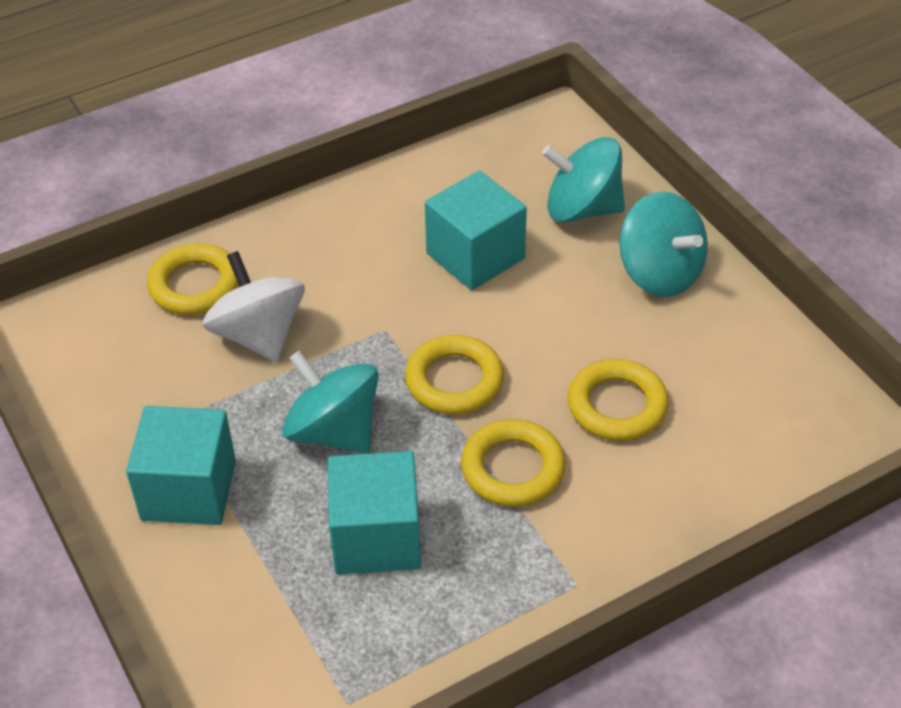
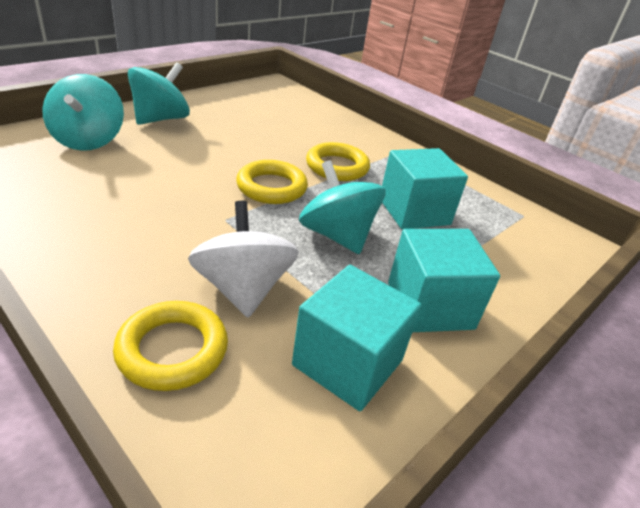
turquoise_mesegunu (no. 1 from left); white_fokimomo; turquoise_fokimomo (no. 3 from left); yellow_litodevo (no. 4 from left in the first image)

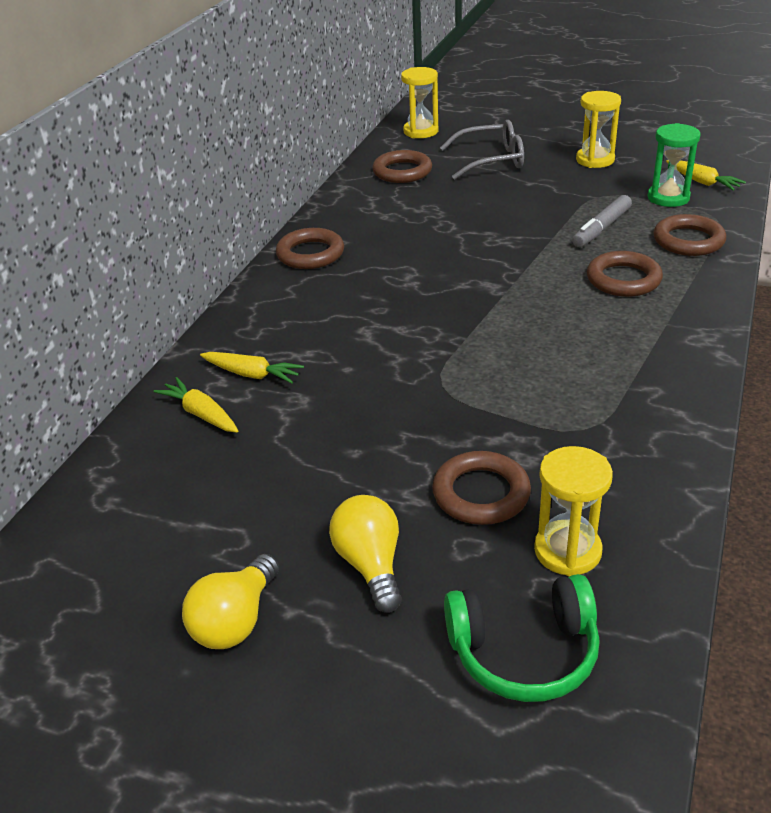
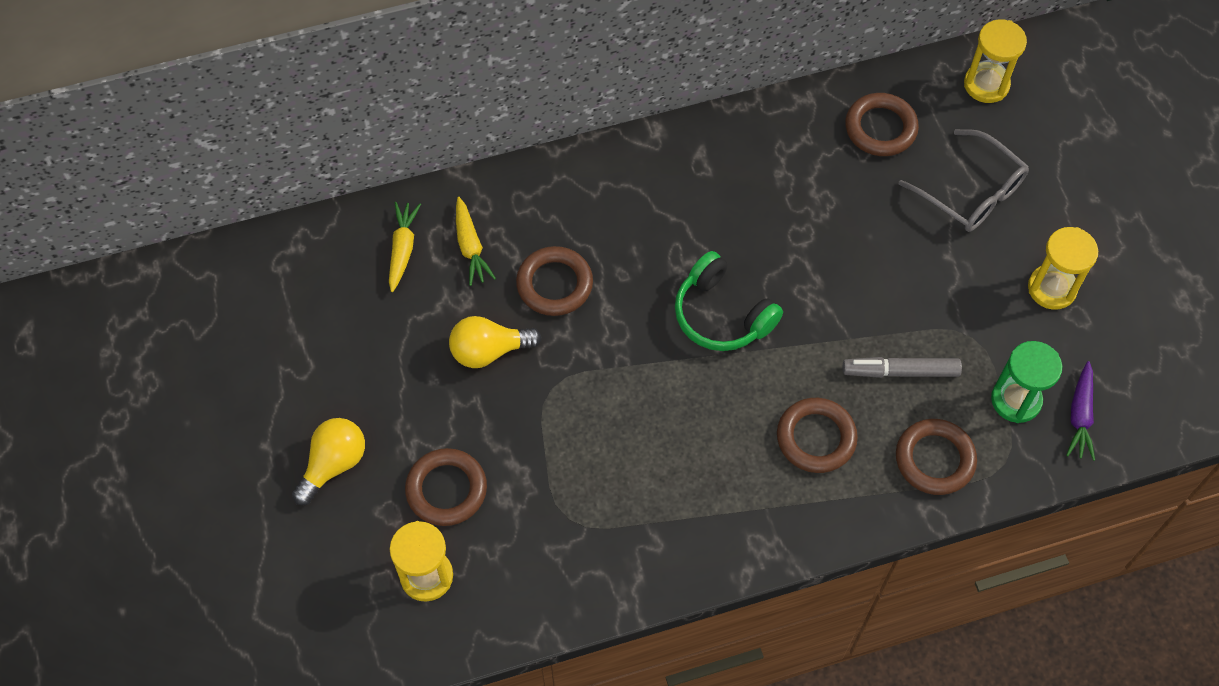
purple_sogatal; brown_litodevo (no. 2 from left); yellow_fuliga (no. 2 from left); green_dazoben

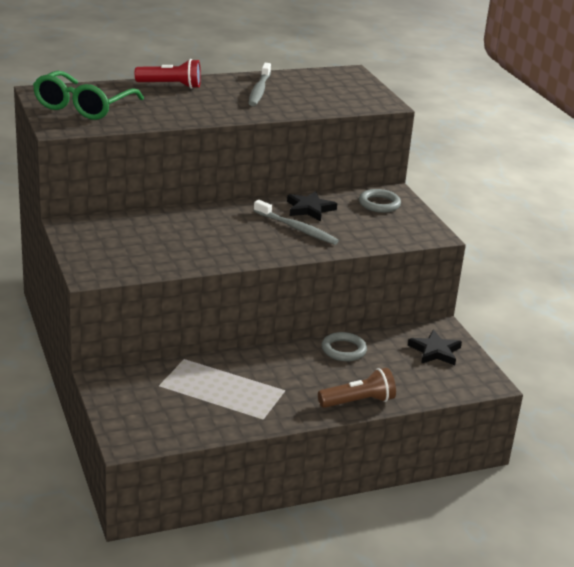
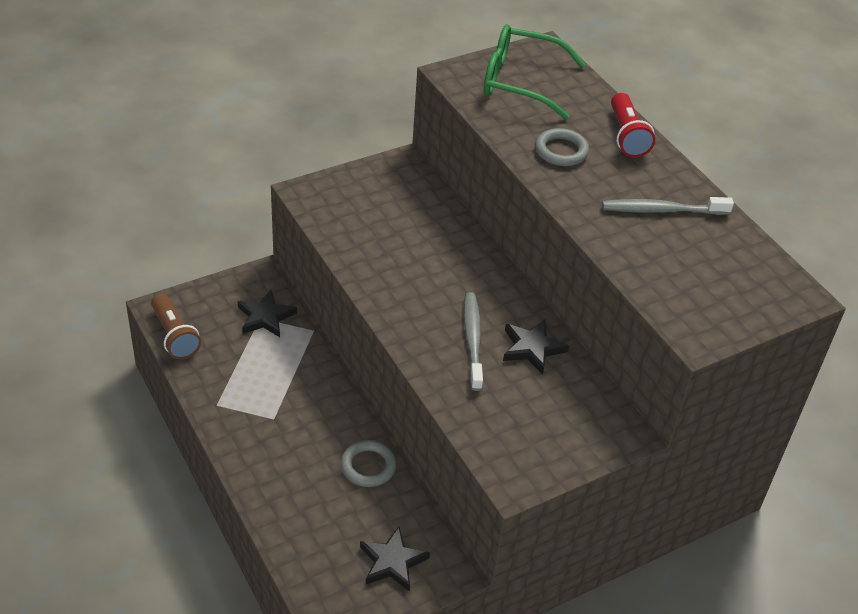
grey_litodevo (no. 2 from left); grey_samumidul (no. 1 from left); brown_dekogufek; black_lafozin (no. 1 from left)

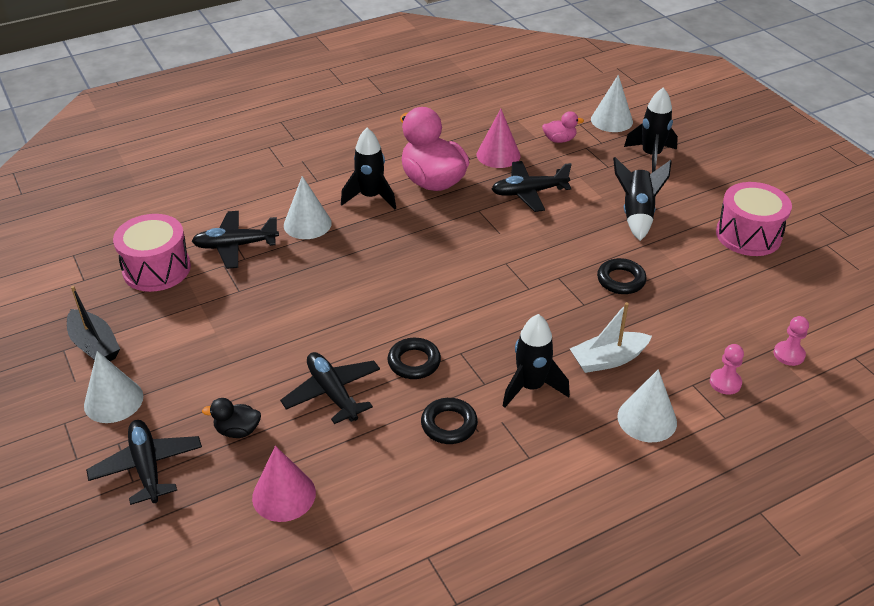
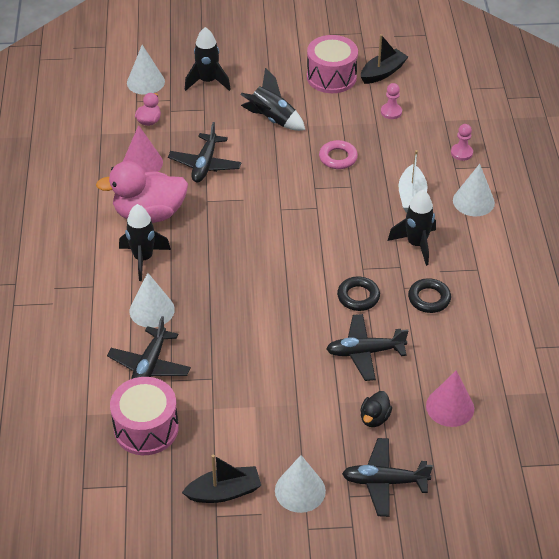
pink_litodevo; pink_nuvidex (no. 1 from left); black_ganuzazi (no. 2 from left)

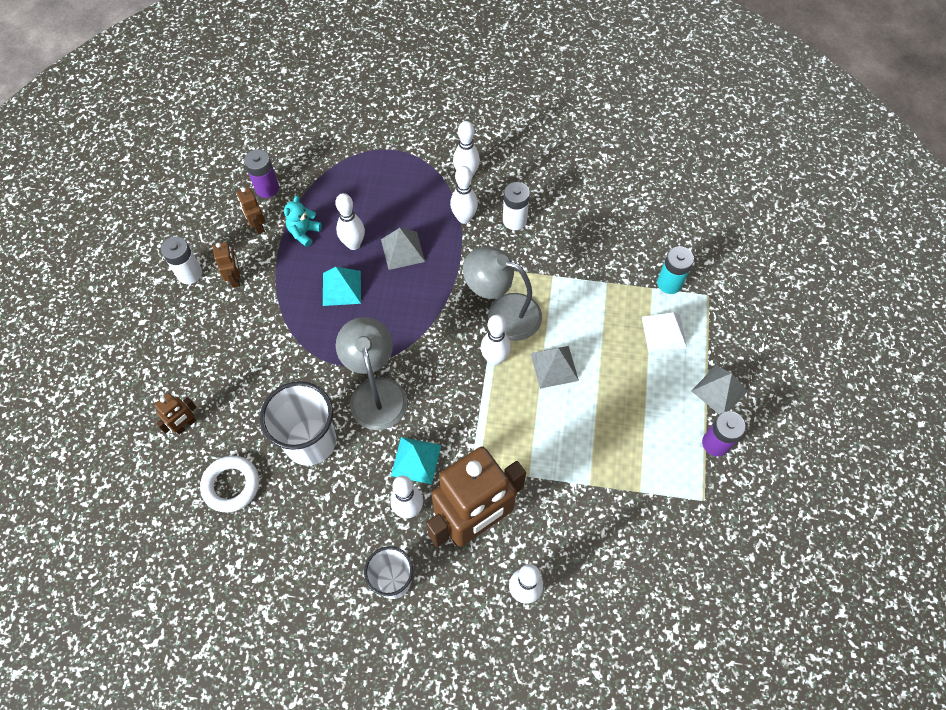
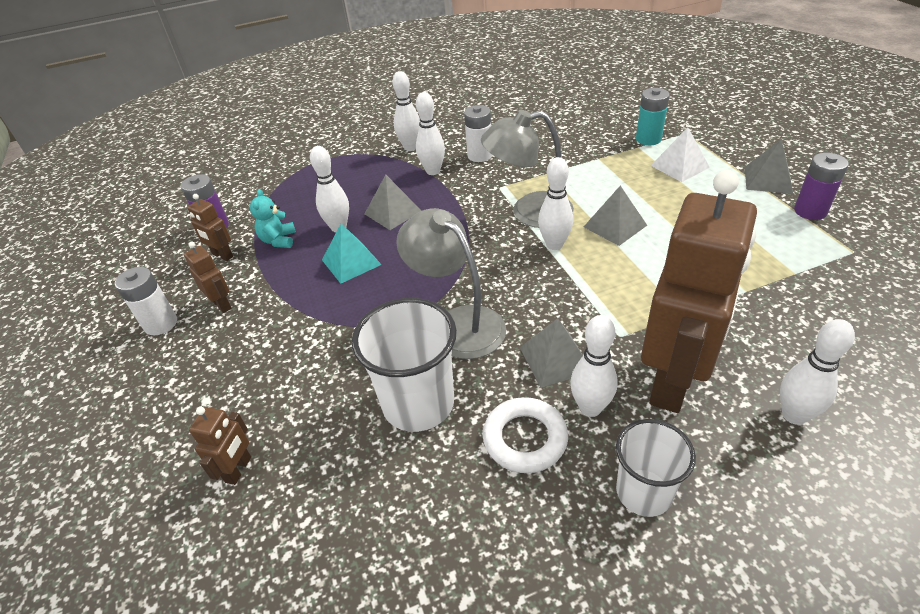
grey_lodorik (no. 2 from left); white_litodevo

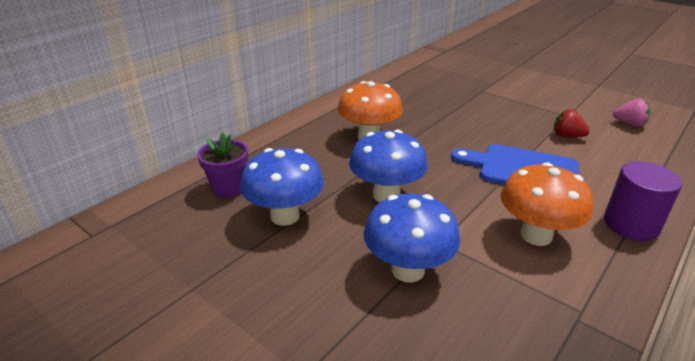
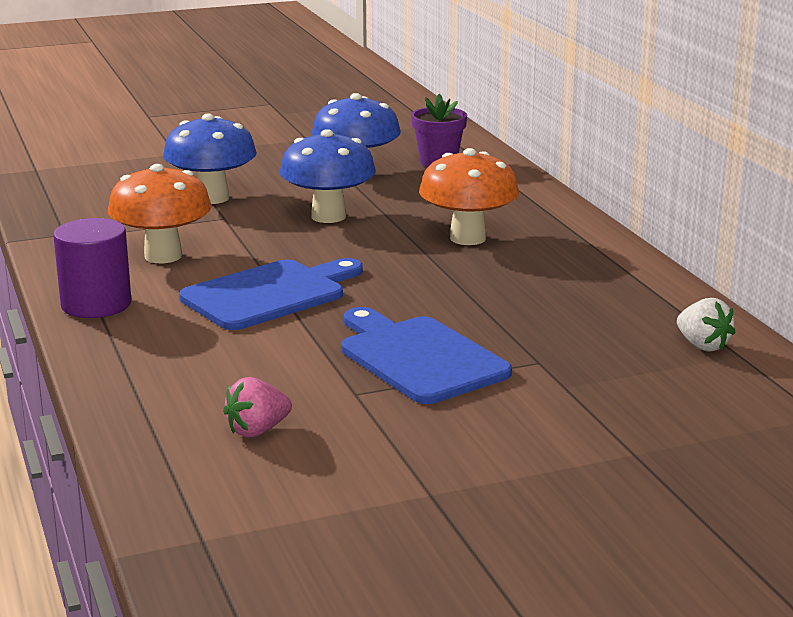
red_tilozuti; white_tilozuti; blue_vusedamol (no. 2 from left)

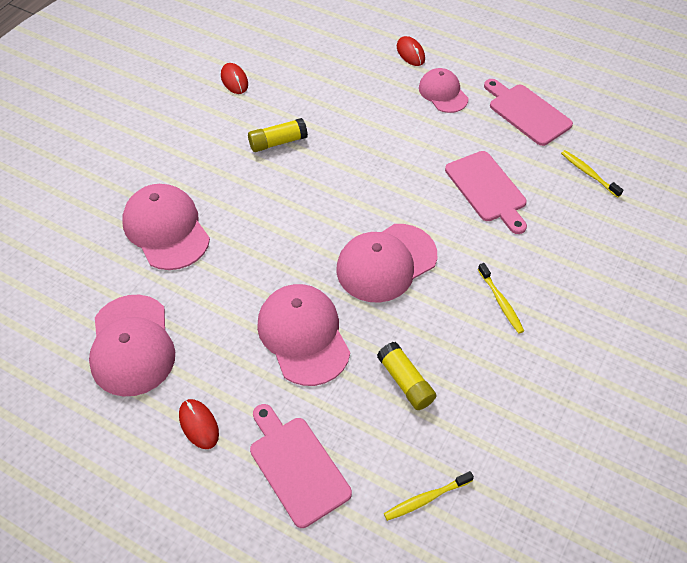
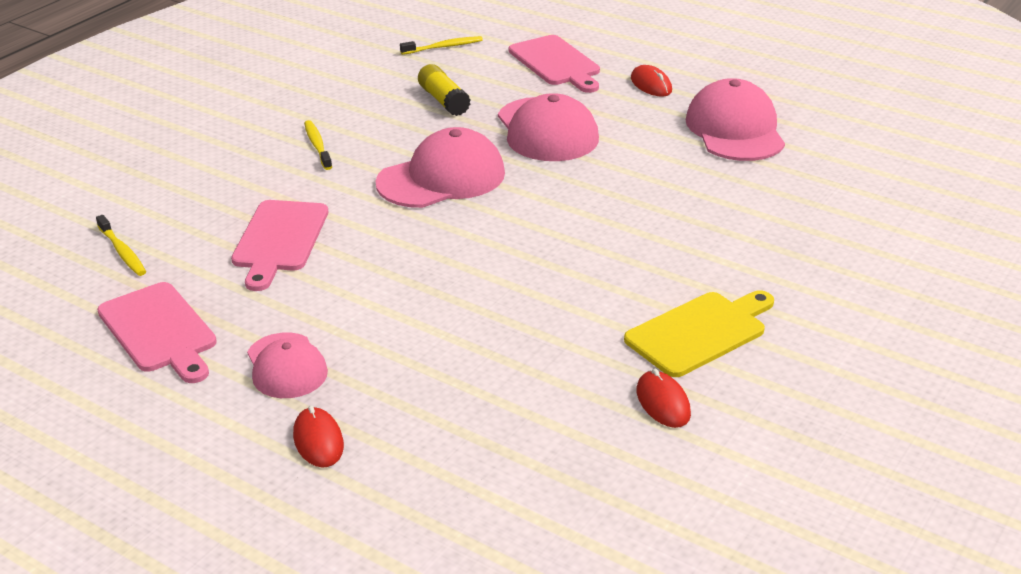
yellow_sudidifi (no. 1 from left in the first image); pink_vusedamol (no. 2 from left); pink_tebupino (no. 2 from left in the first image); yellow_vusedamol

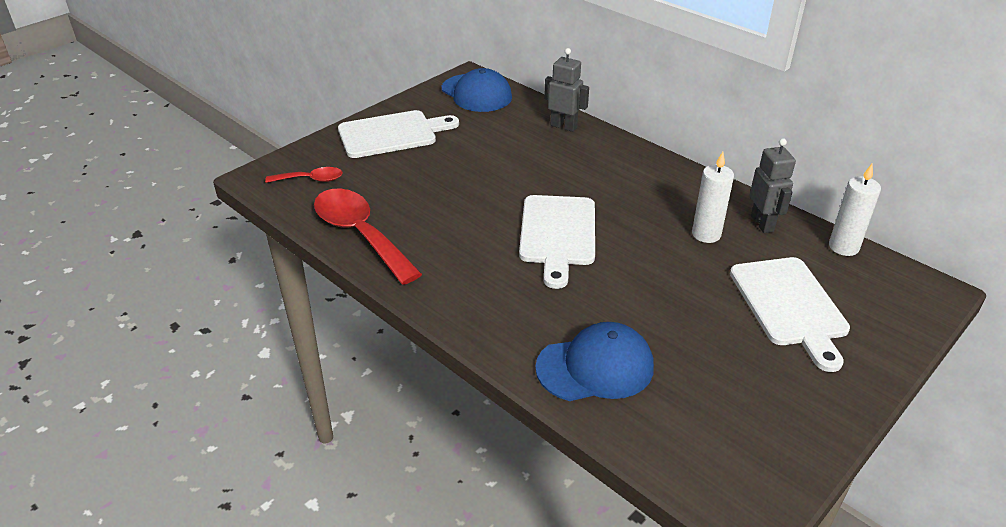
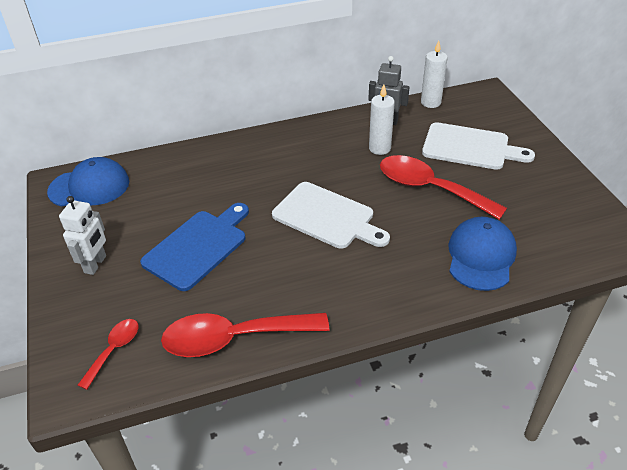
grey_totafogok (no. 1 from left in the first image); white_totafogok; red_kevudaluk (no. 3 from left); blue_vusedamol

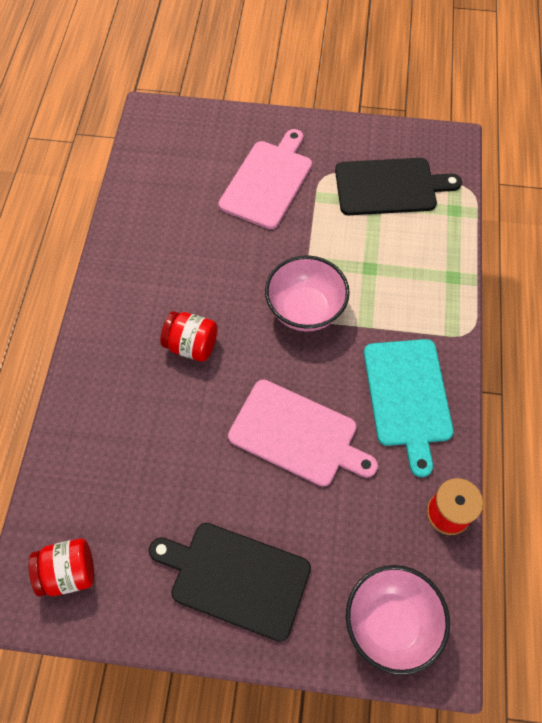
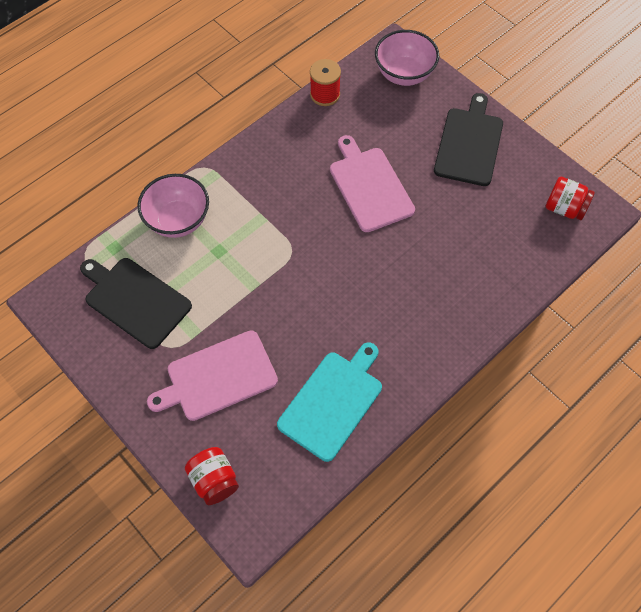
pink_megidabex (no. 1 from left); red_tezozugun (no. 1 from left); turquoise_vusedamol; black_vusedamol (no. 2 from left)

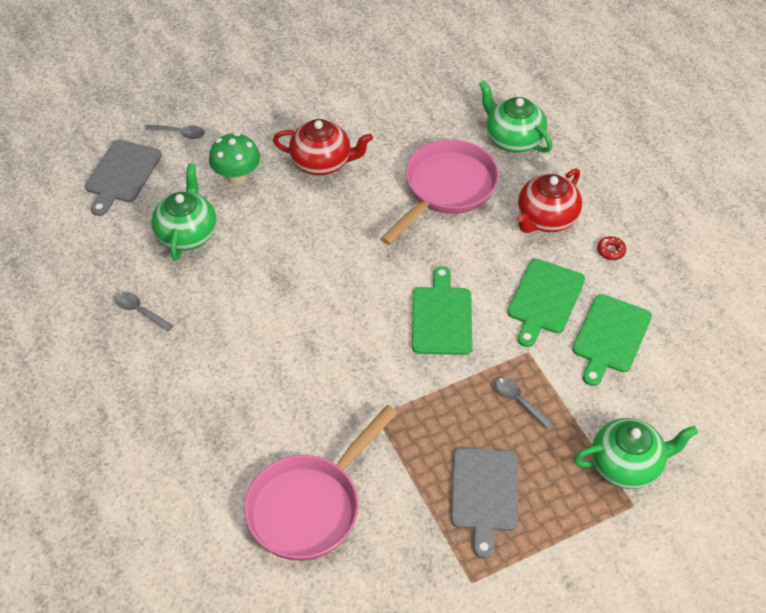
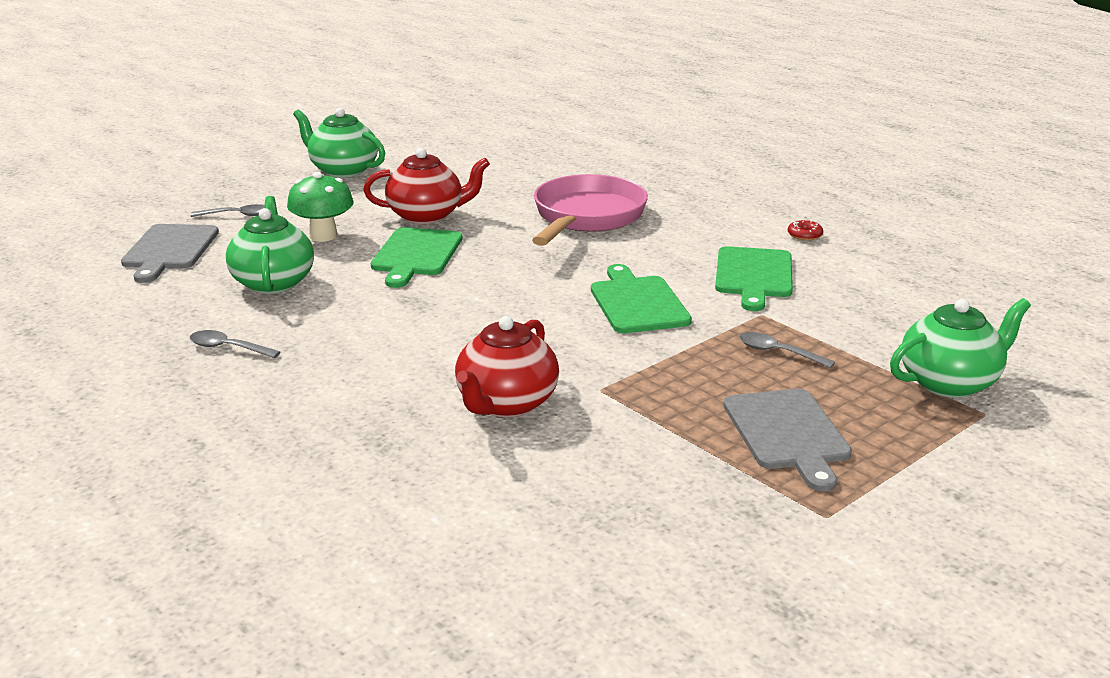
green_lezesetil (no. 2 from left); red_lezesetil (no. 2 from left); green_vusedamol (no. 1 from left); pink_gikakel (no. 1 from left in the first image)

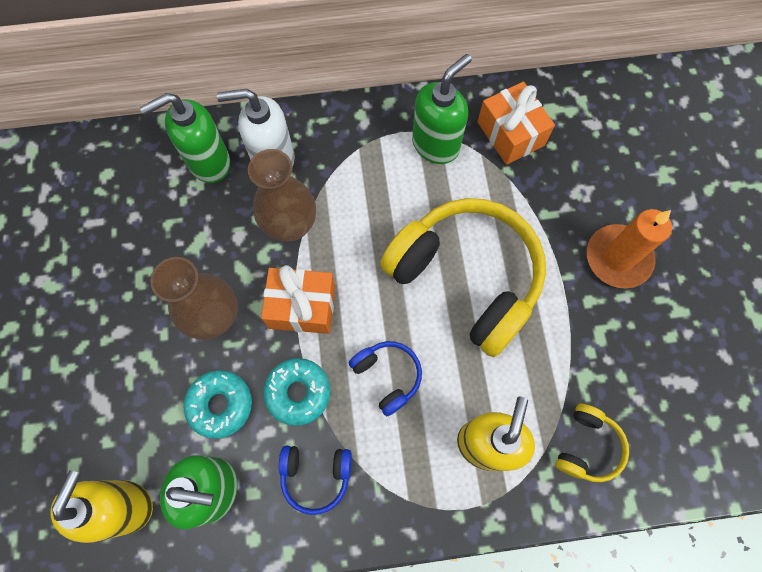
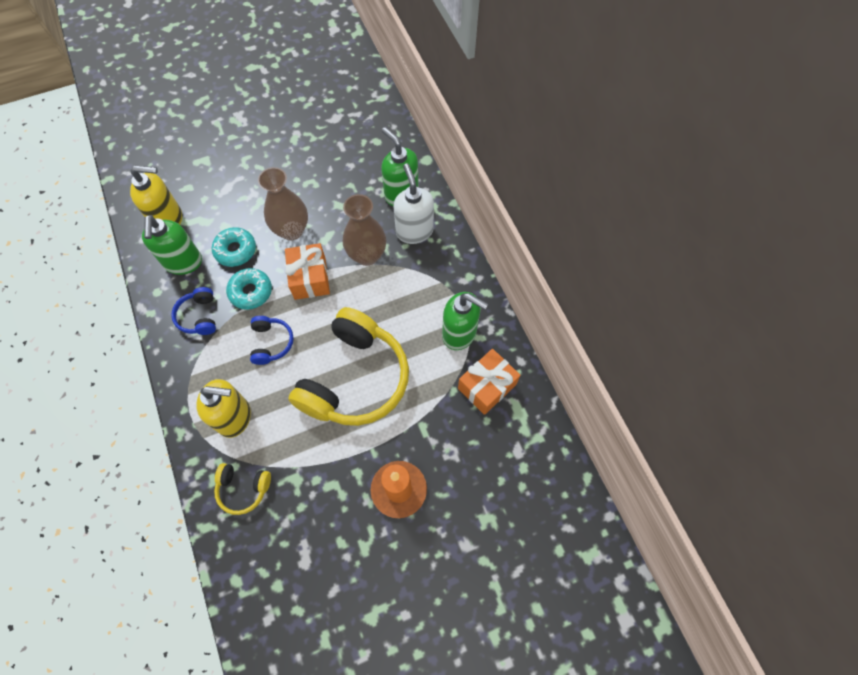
blue_dazoben (no. 2 from left)

